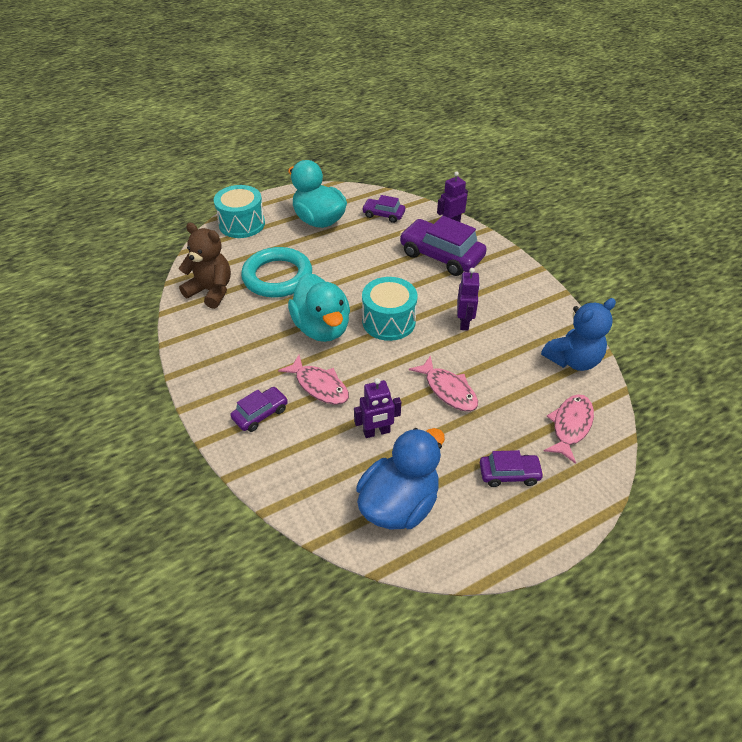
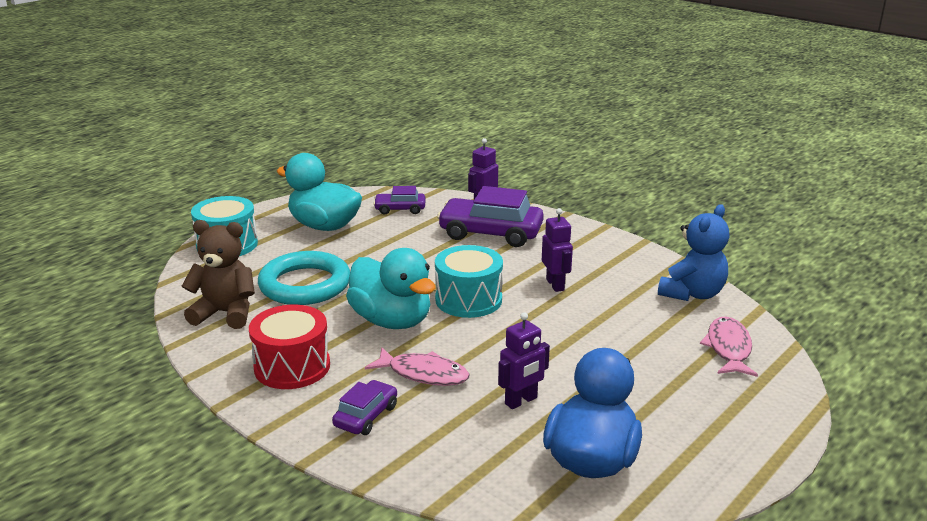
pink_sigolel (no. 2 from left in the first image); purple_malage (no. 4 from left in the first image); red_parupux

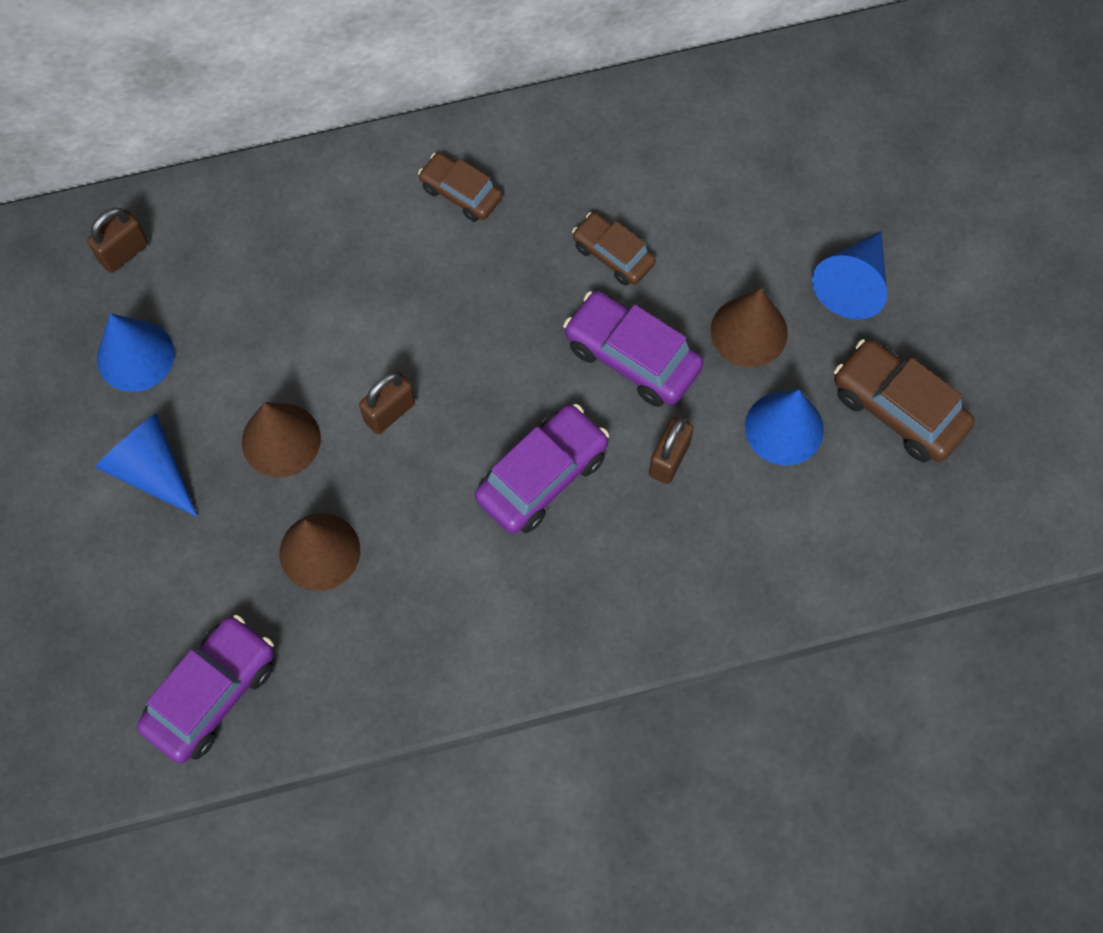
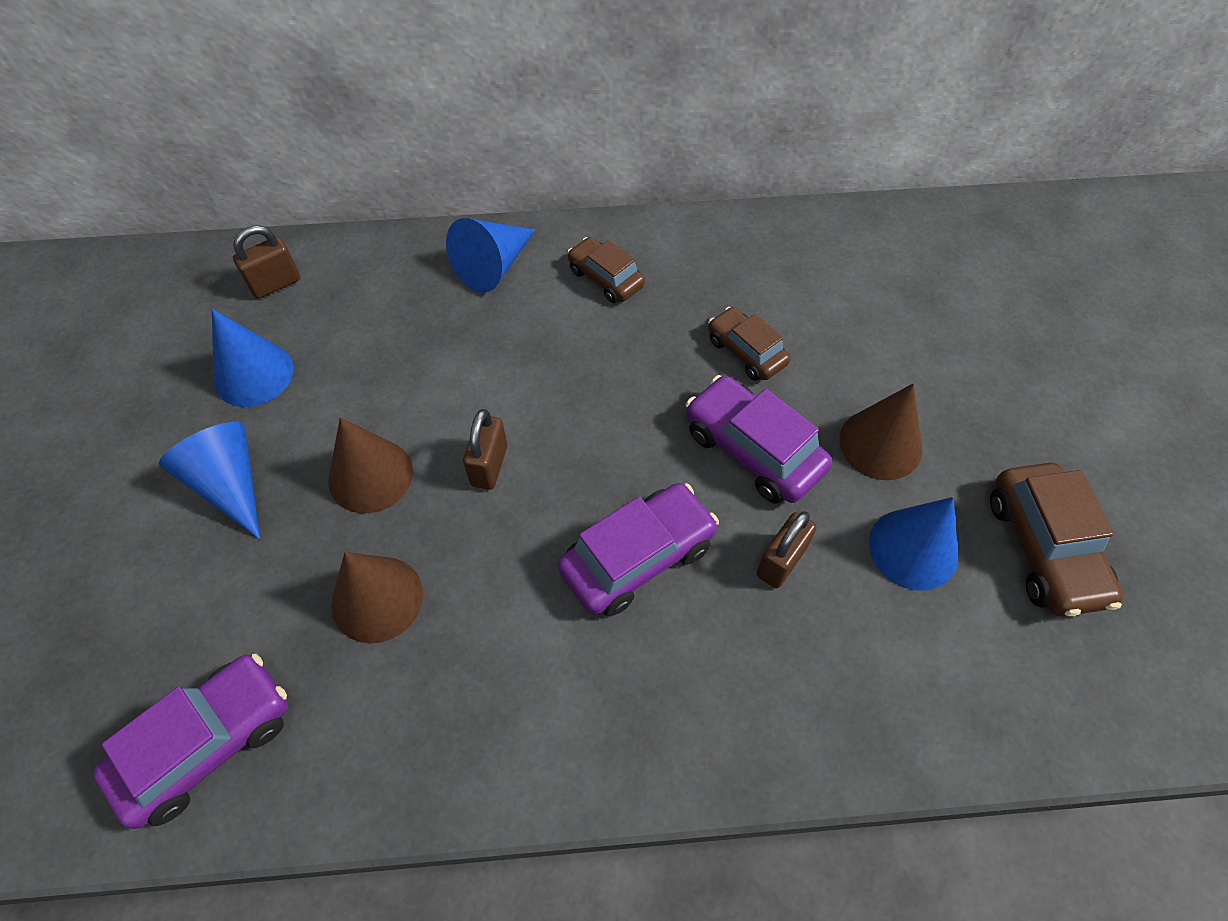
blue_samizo (no. 3 from left); brown_malage (no. 3 from left); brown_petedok (no. 2 from left)

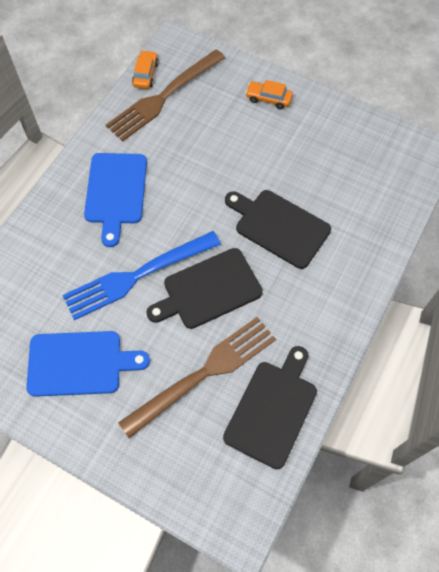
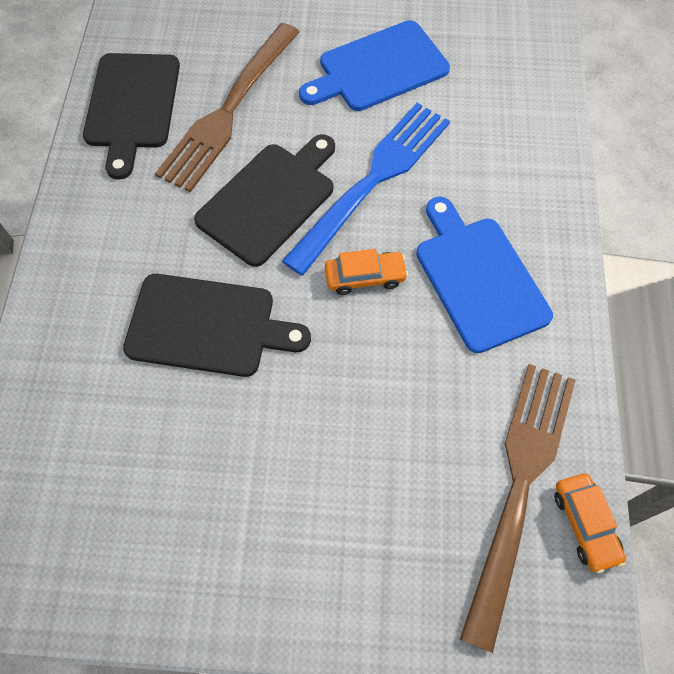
orange_malage (no. 1 from left)

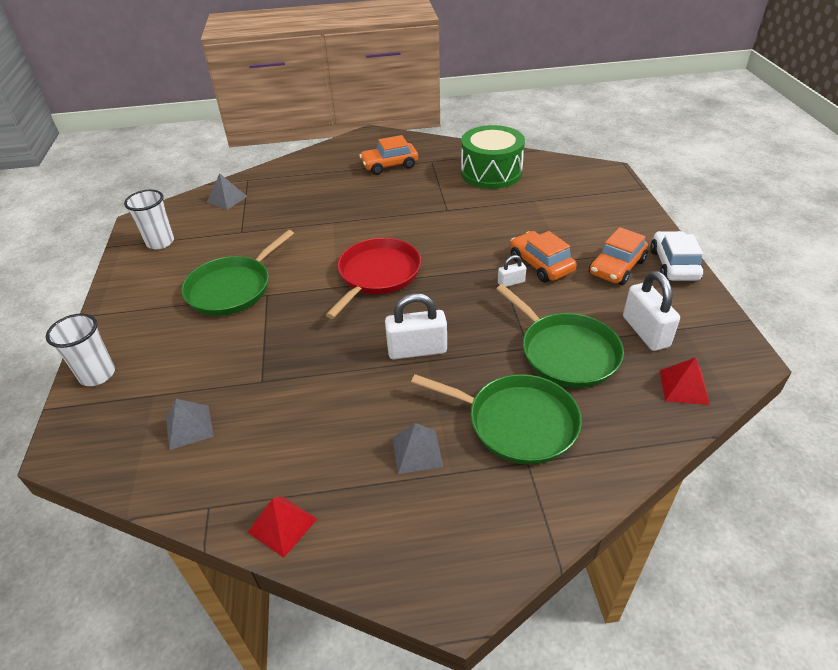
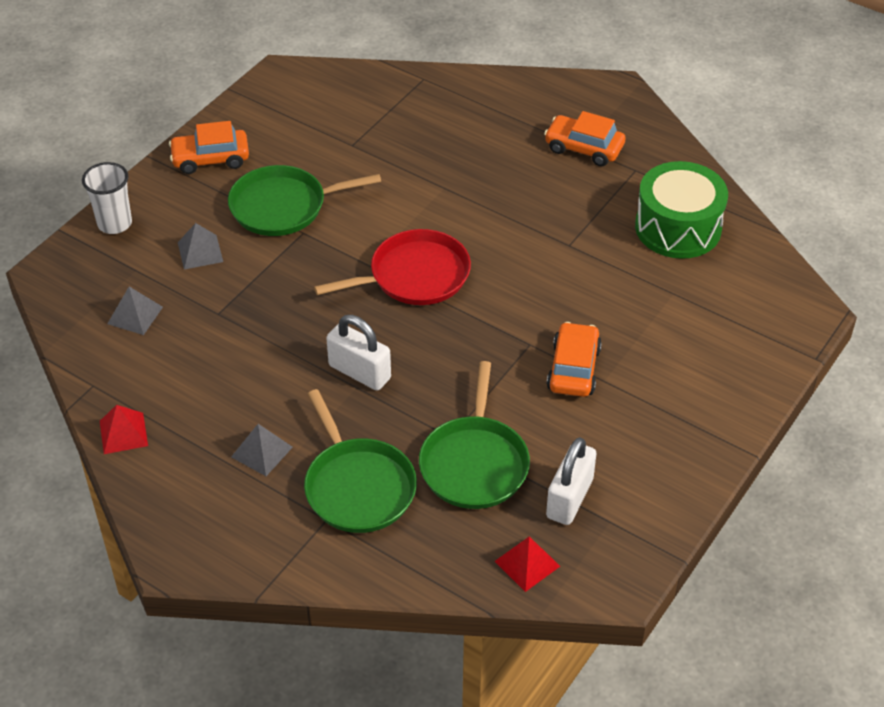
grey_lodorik (no. 2 from left); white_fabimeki (no. 2 from left in the first image); orange_malage (no. 1 from left); white_malage; white_petedok (no. 2 from left in the first image)

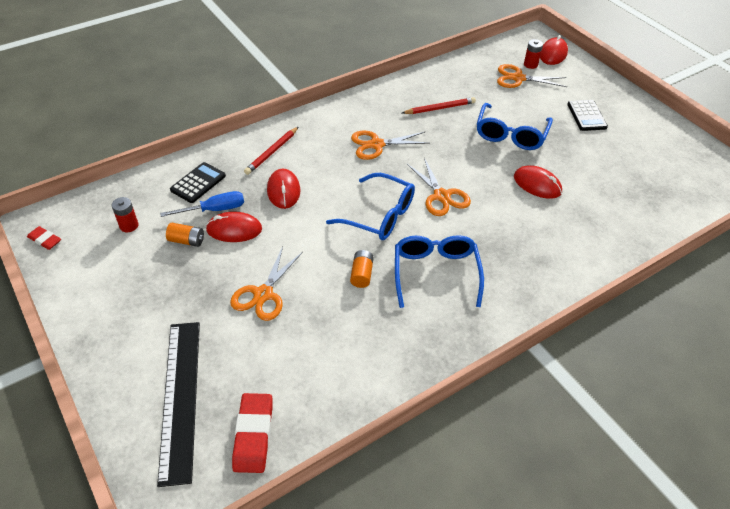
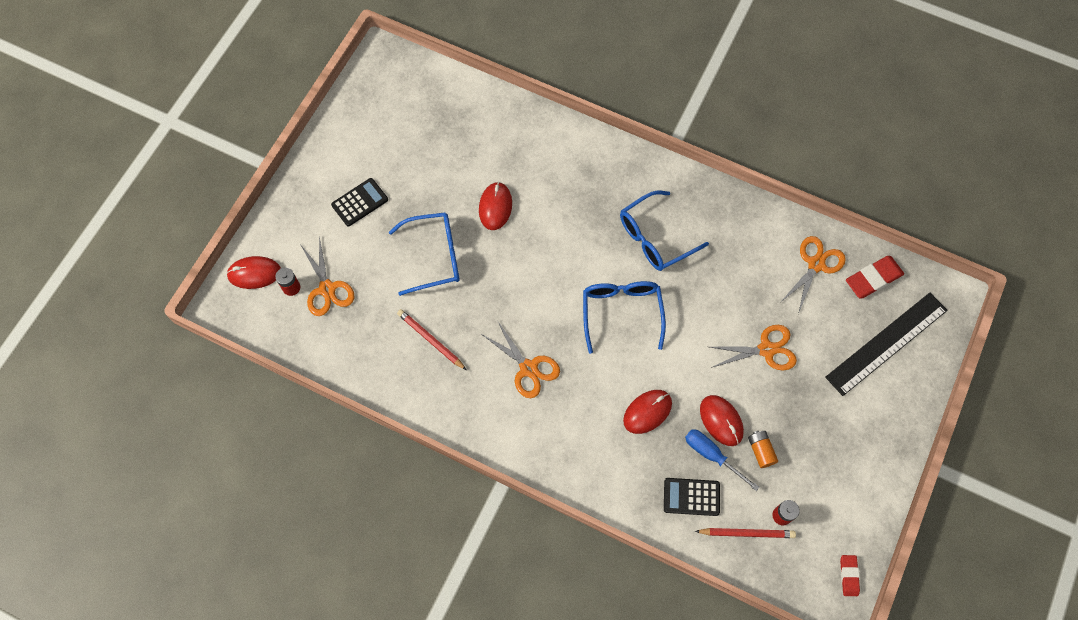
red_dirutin (no. 2 from left); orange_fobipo (no. 4 from left); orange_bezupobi (no. 2 from left in the first image)

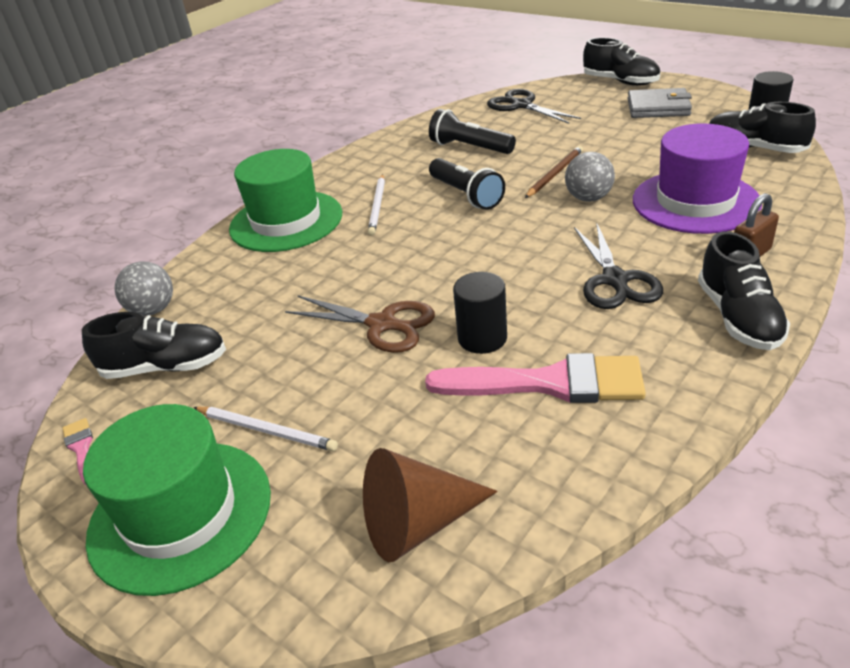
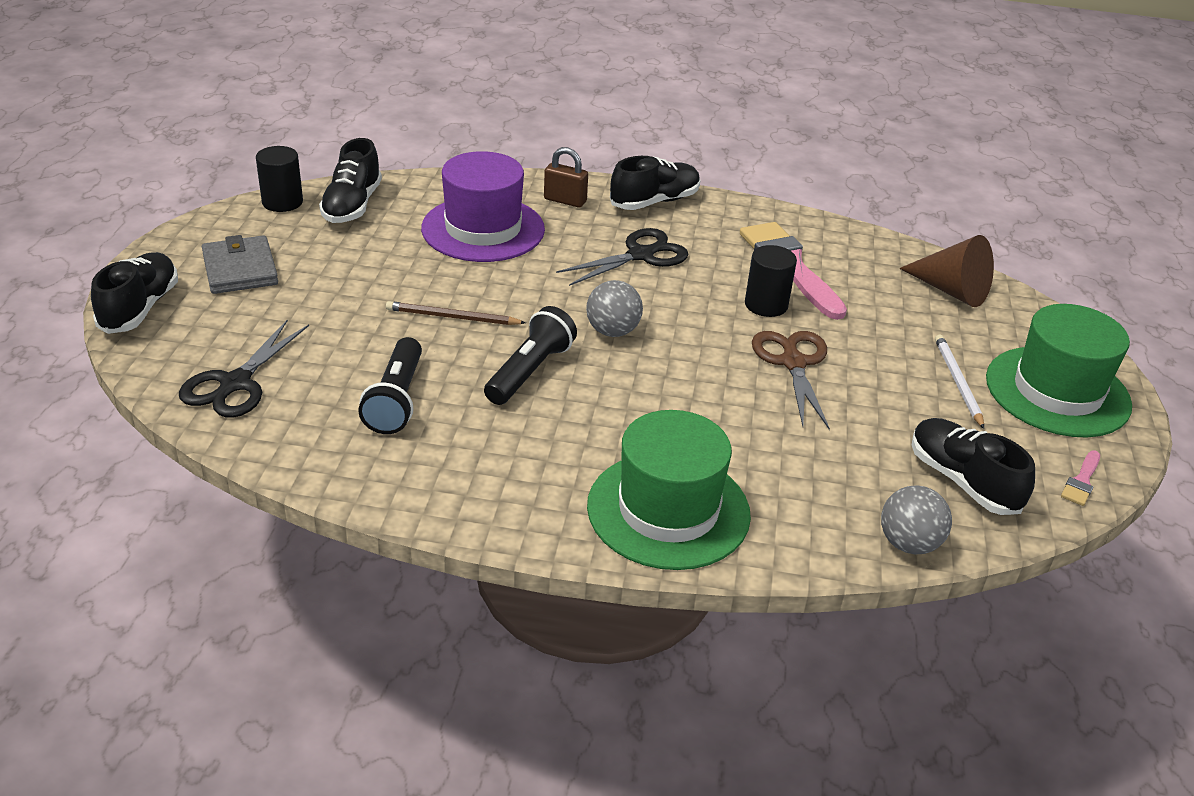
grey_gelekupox (no. 1 from left); white_dirutin (no. 2 from left in the first image)

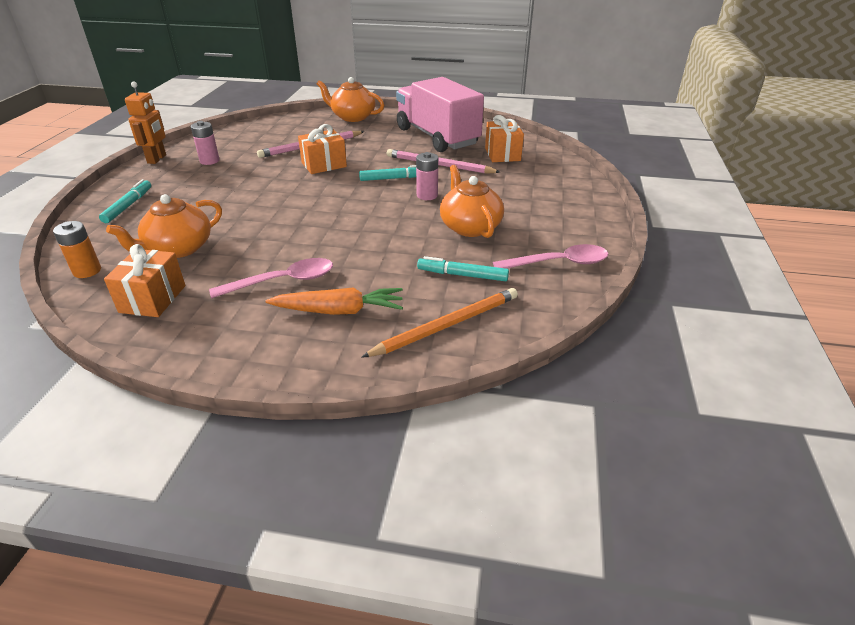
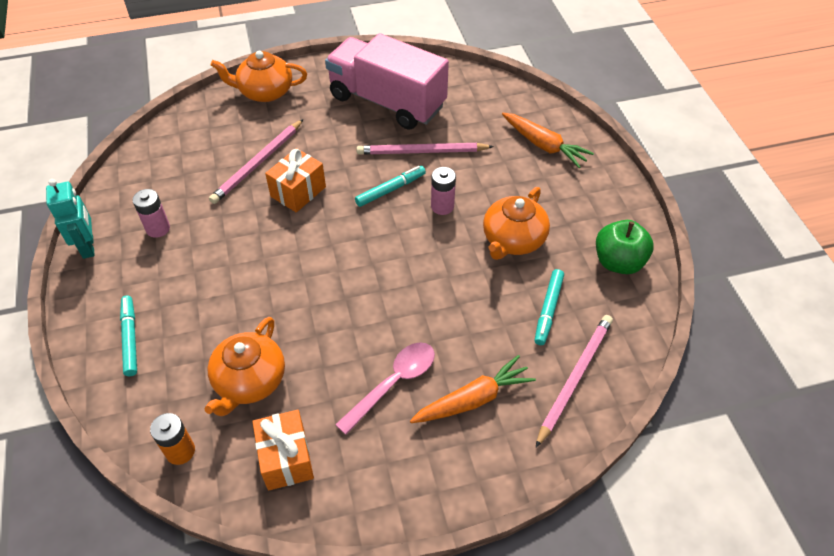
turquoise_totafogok; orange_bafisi (no. 3 from left in the first image); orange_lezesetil (no. 3 from left); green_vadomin; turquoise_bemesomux (no. 3 from left); pink_dirutin (no. 3 from left); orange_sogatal (no. 2 from left)

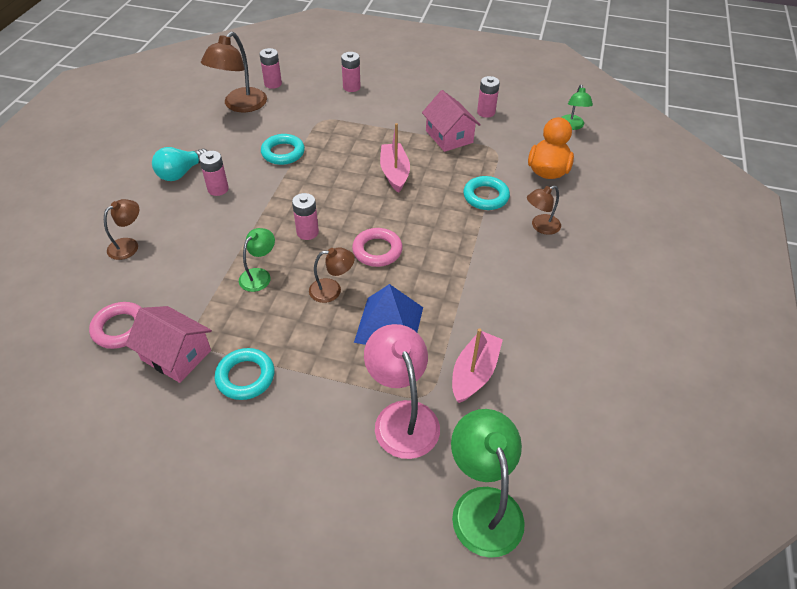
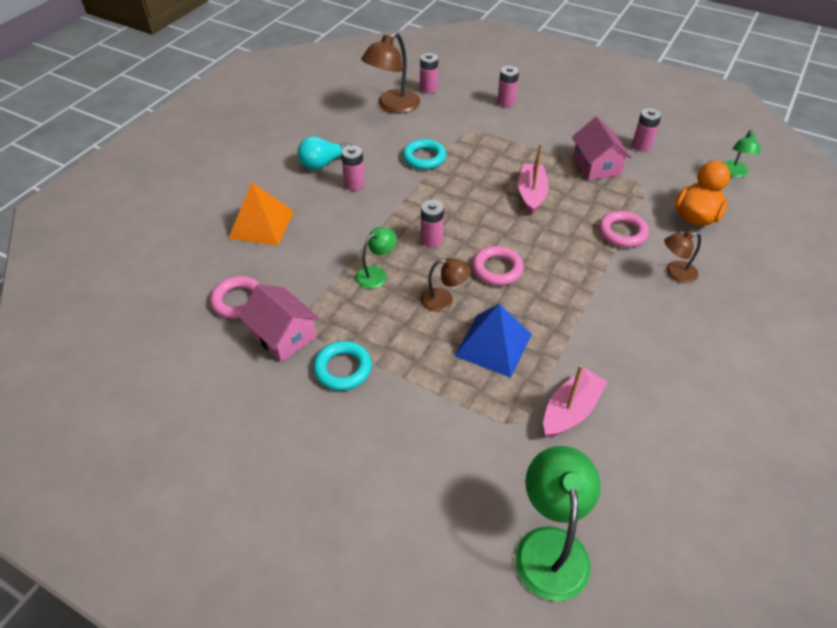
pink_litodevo (no. 3 from left); orange_lodorik; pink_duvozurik

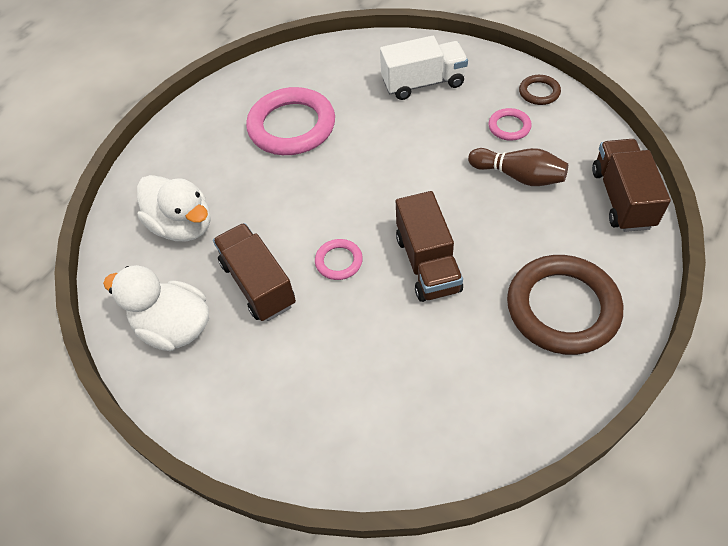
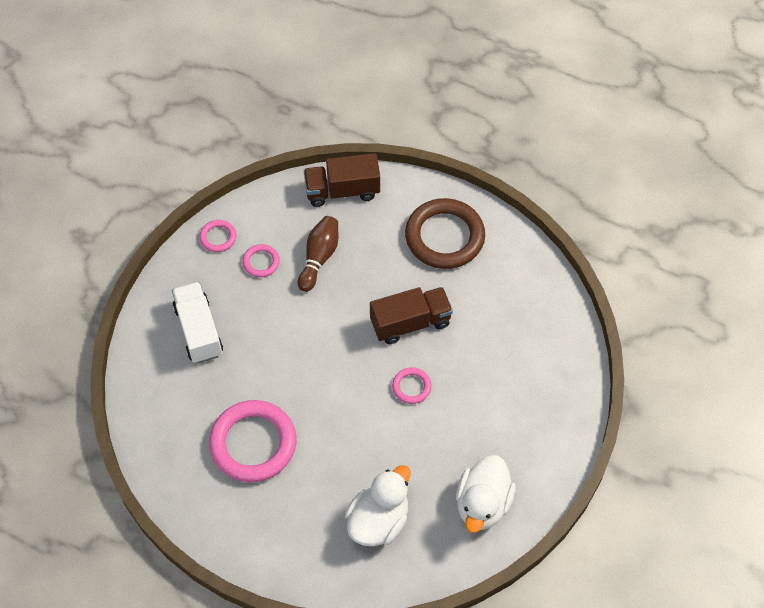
pink_litodevo (no. 1 from left); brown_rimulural (no. 1 from left in the first image)

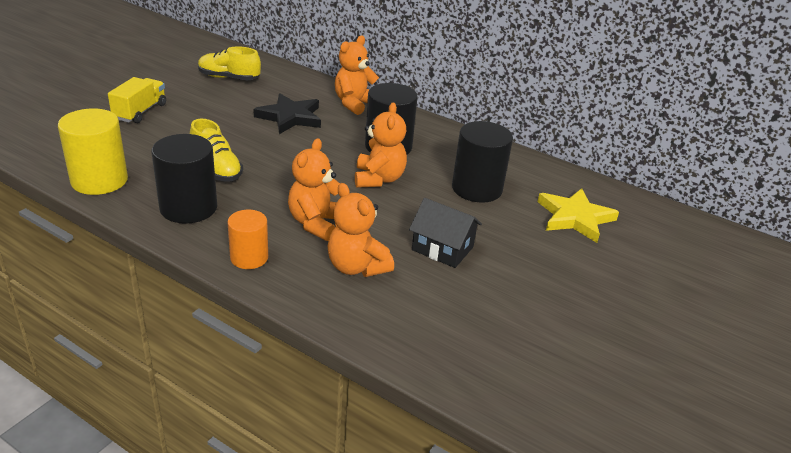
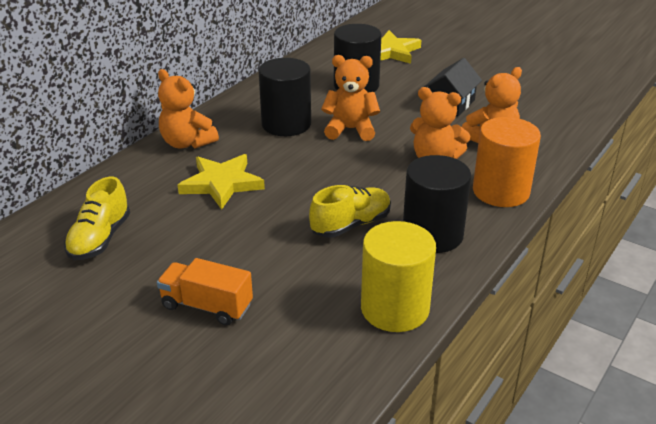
orange_rimulural; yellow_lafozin (no. 1 from left); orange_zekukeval

